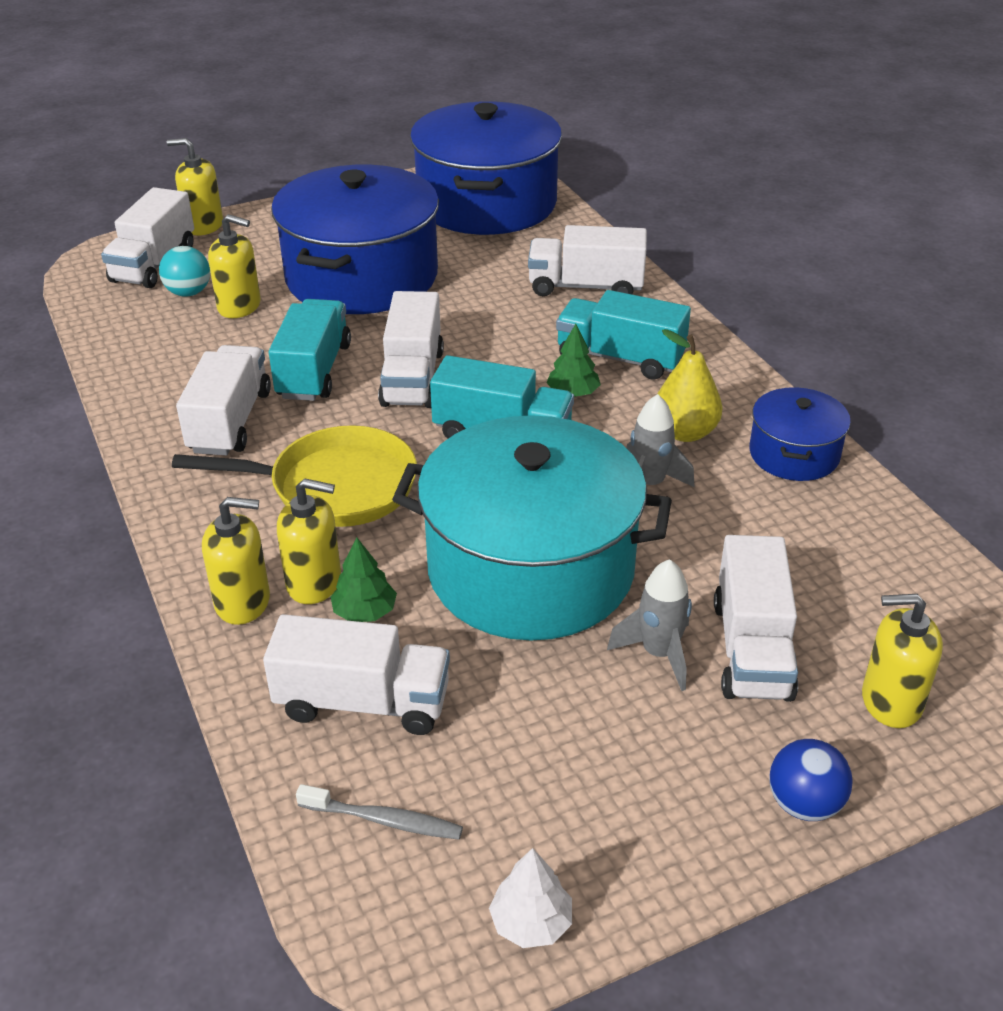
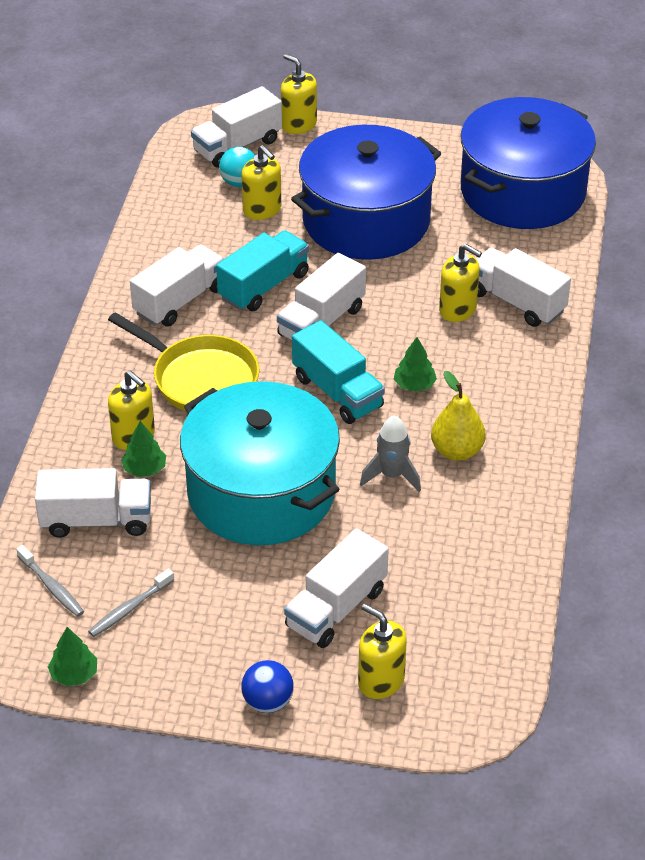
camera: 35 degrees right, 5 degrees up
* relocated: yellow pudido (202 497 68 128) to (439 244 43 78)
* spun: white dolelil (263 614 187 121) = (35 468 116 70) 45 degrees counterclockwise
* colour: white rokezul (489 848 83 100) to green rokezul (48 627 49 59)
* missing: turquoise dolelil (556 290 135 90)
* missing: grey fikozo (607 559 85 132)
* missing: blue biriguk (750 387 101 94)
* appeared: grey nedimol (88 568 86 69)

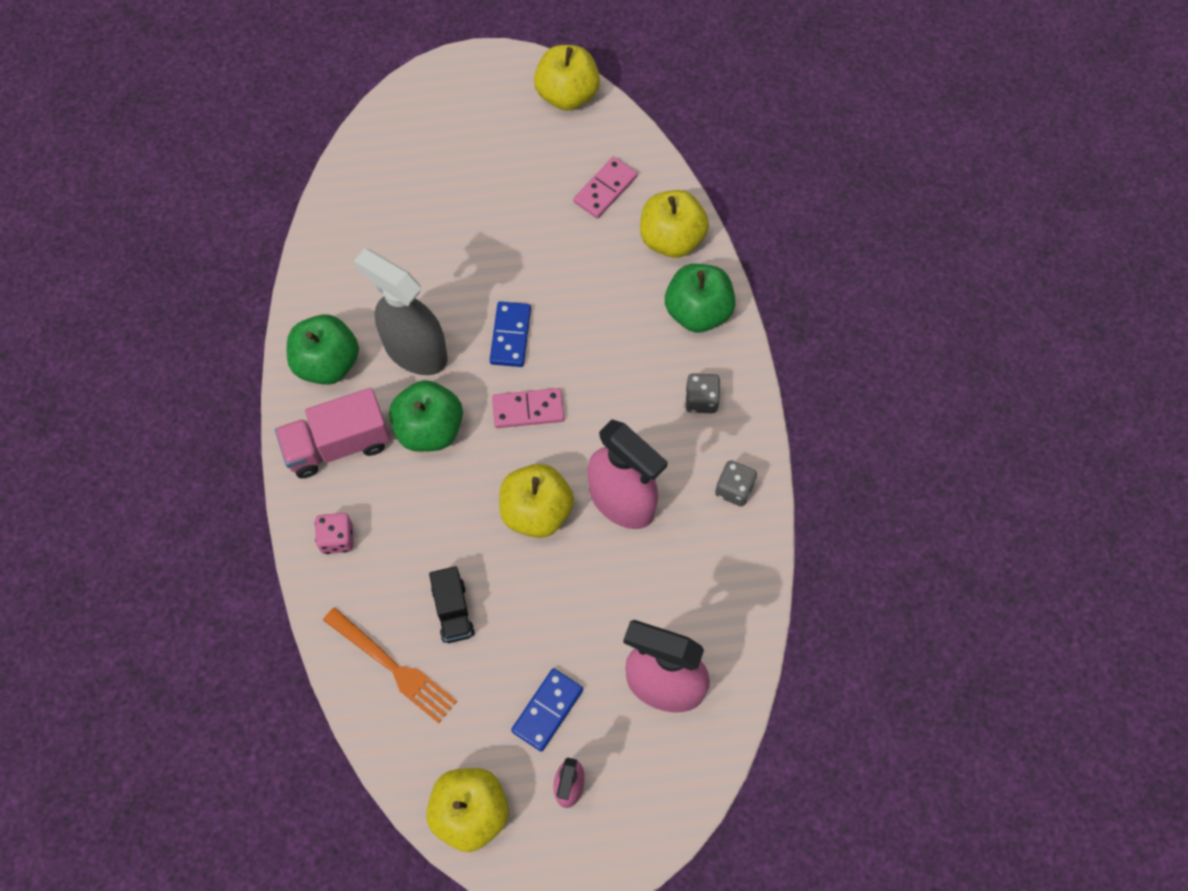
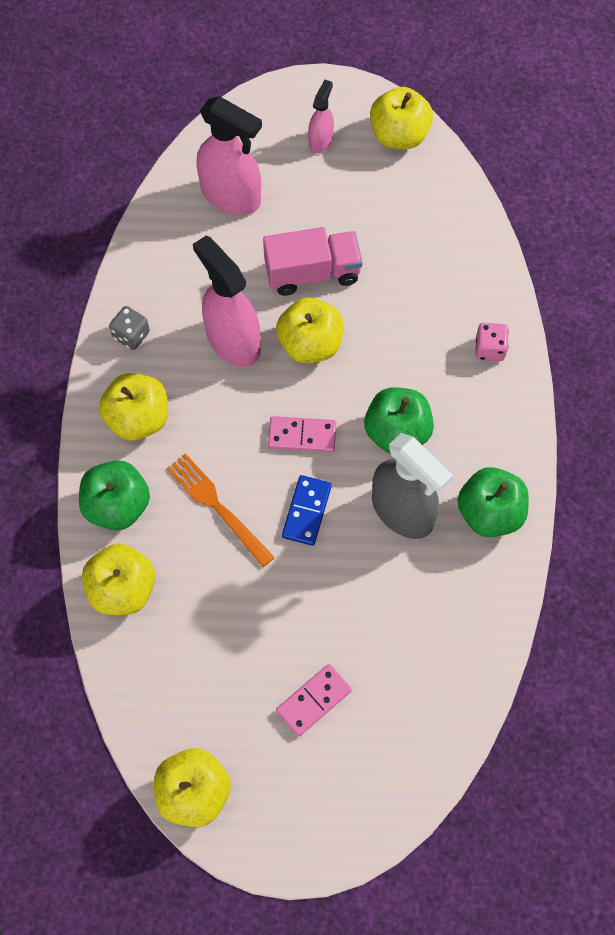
camera: 170 degrees left, 0 degrees up
* relocated: pink dolelil (275 388 115 90) to (263 227 100 69)
* relocated: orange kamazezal (323 607 134 116) to (166 453 109 114)
* missing: black dolelil (429 566 46 77)
* missing: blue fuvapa (511 668 72 84)
* relocated: pink fuvapa (573 156 65 62) to (276 664 76 73)
* exchanged: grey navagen (686 373 34 40) to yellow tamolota (99 373 69 68)

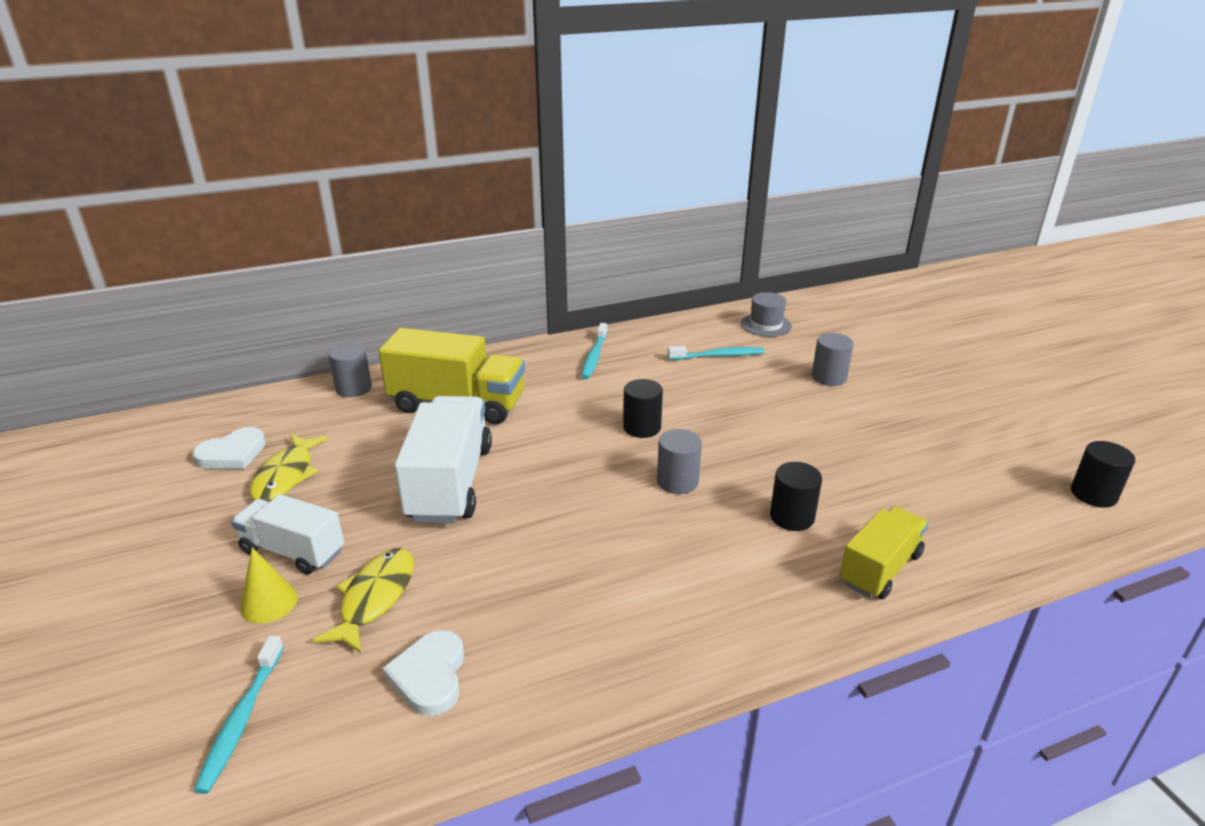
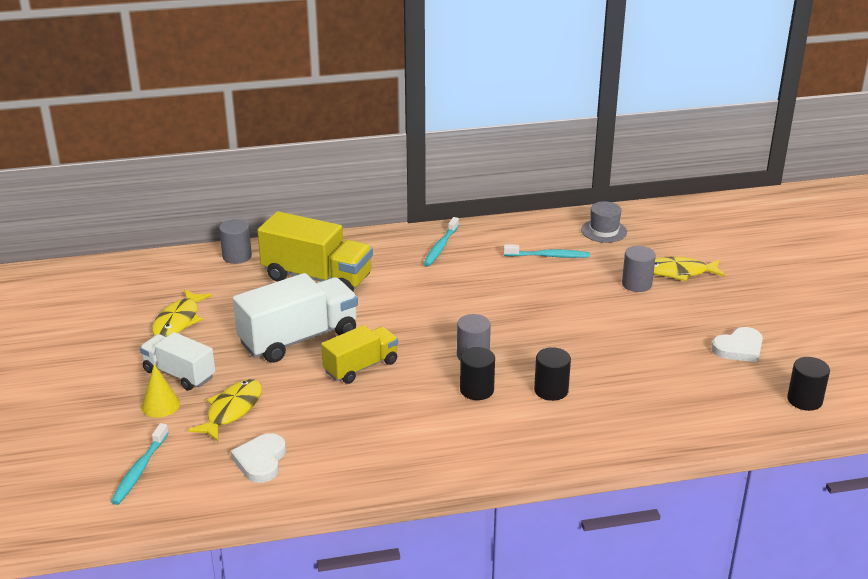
camera: 10 degrees right, 0 degrees up
* relocated: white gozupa (192 427 74 42) to (711 327 52 35)
* spun: white dolelil (395 396 97 128) = (233 273 125 90) 45 degrees clockwise
* relocated: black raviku (623 379 40 59) to (460 347 35 53)
* relocated: yellow dolelil (839 506 90 93) to (321 325 77 59)
* appeared: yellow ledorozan (654 257 72 24)

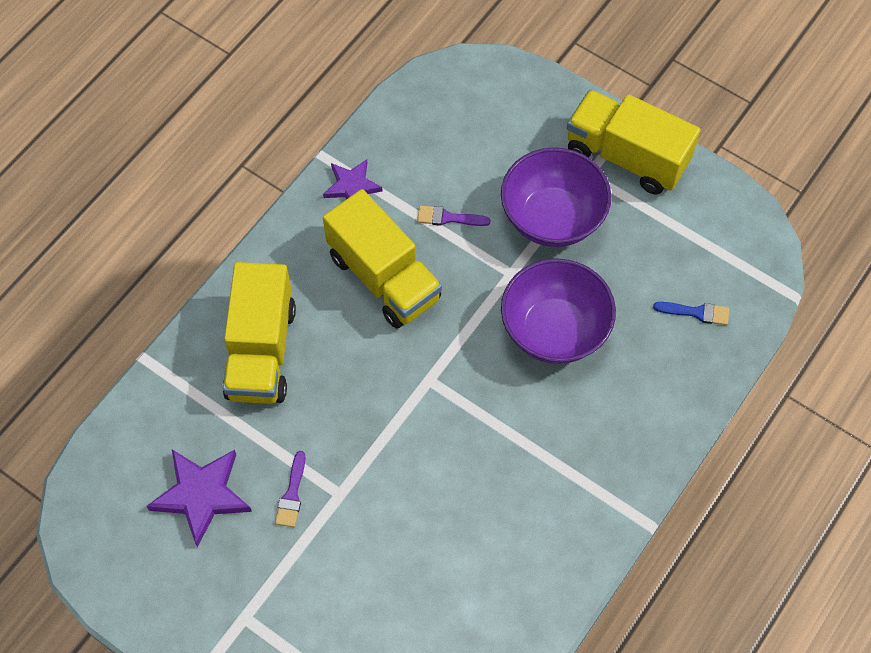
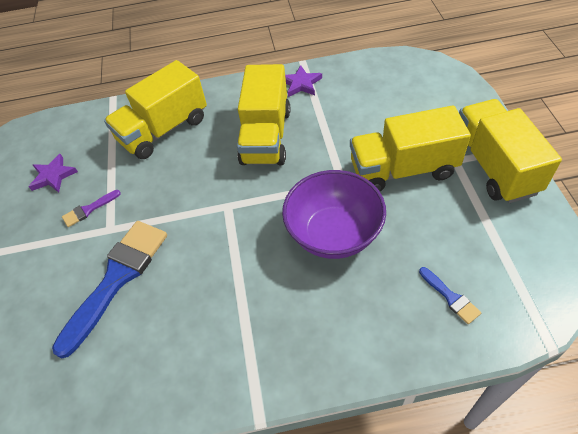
camera: 50 degrees right, 10 degrees down
* size: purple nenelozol (146 450 106 97) = (29 154 49 39) x0.64
* missing: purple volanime (417 205 73 21)
* exchanged: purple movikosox (501 147 110 100) to yellow dolelil (350 105 121 86)
* appeared: blue volanime (52 221 115 138)

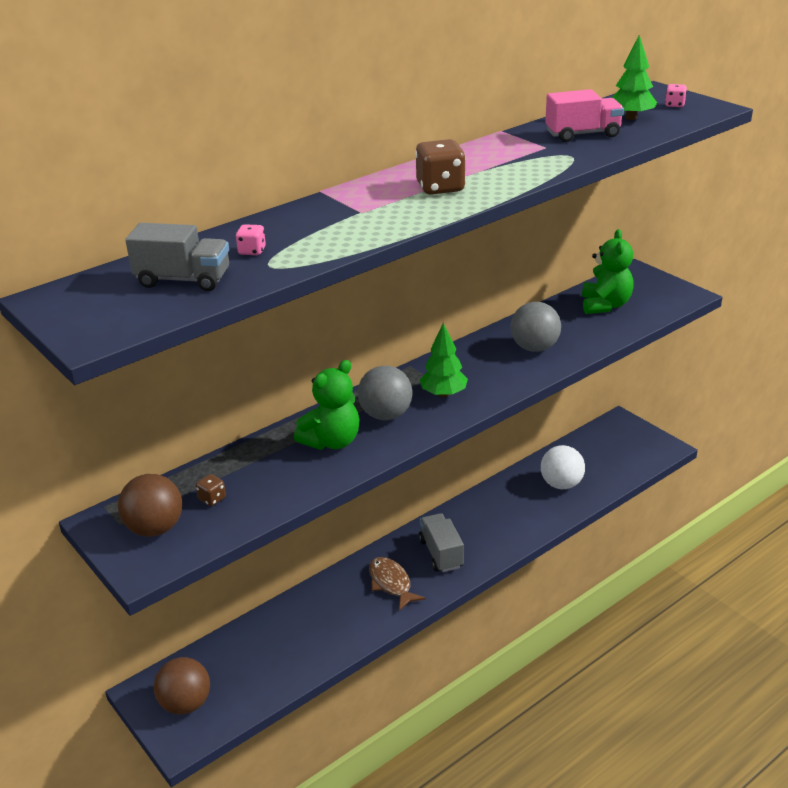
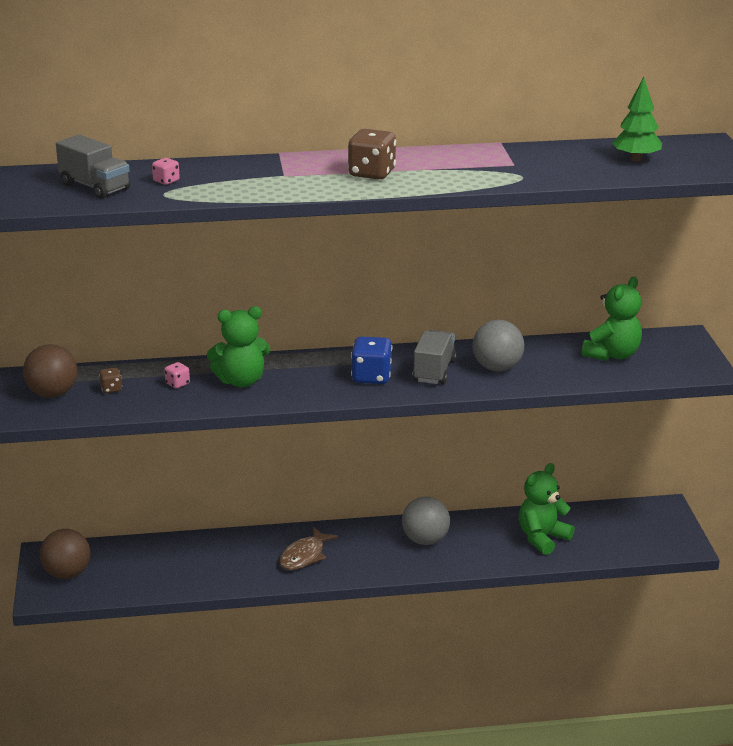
camera: 30 degrees right, 5 degrees down
* relocated: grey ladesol (358 366 54 54) to (402 497 48 48)
* spun: brown ledorozan (369 557 57 54) = (280 527 58 43) 150 degrees counterclockwise
* exchanged: green rokezul (419 323 49 74) to blue navagen (351 336 42 48)
* relocated: grey dolelil (419 513 45 59) to (413 330 44 55)
* exchanged: white ladesol (541 445 44 44) to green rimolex (519 463 56 92)
* missing: pink dolelil (545 89 79 53)
* relocated: pink navagen (665 84 22 24) to (164 362 26 27)

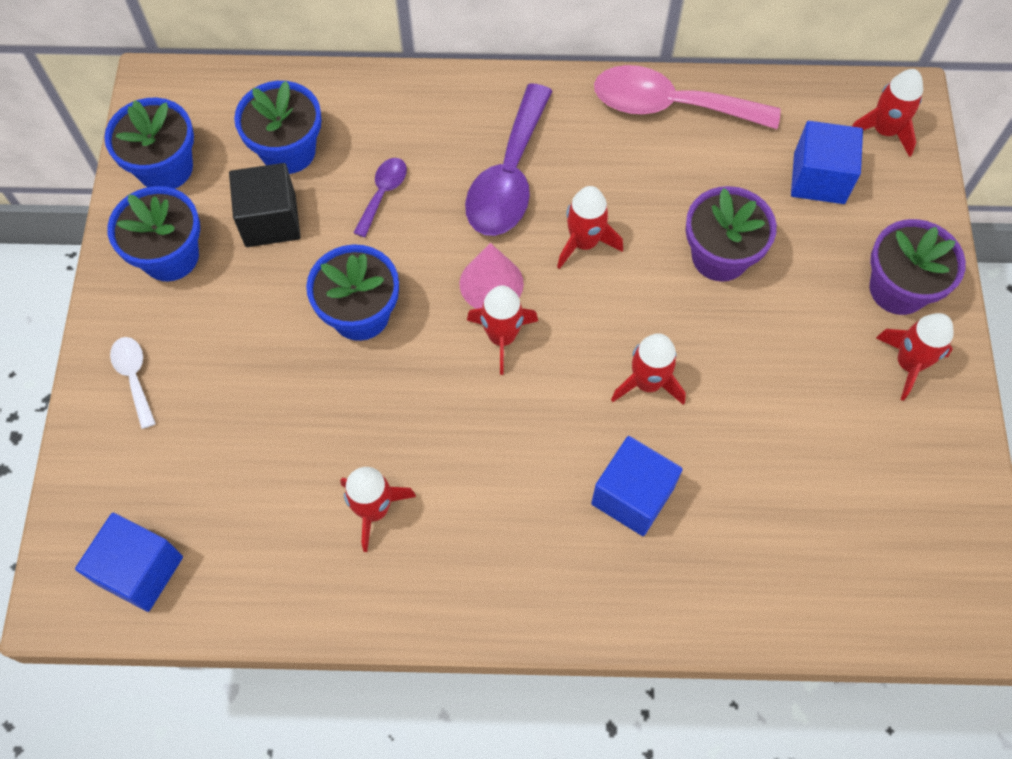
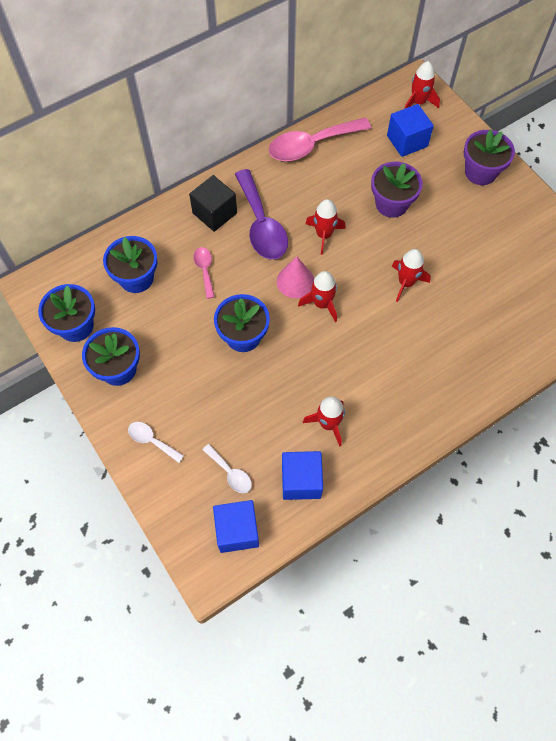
camera: 35 degrees left, 0 degrees up
* relocated: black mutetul (229 163 72 84) to (189 175 48 57)
* colour: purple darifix (353 158 54 80) to pink darifix (193 247 22 52)
* relocated: blue mutetul (591 436 92 100) to (282 451 41 49)
* missing: red fikozo (876 313 78 88)
* appeared: white darifix (202 444 50 49)

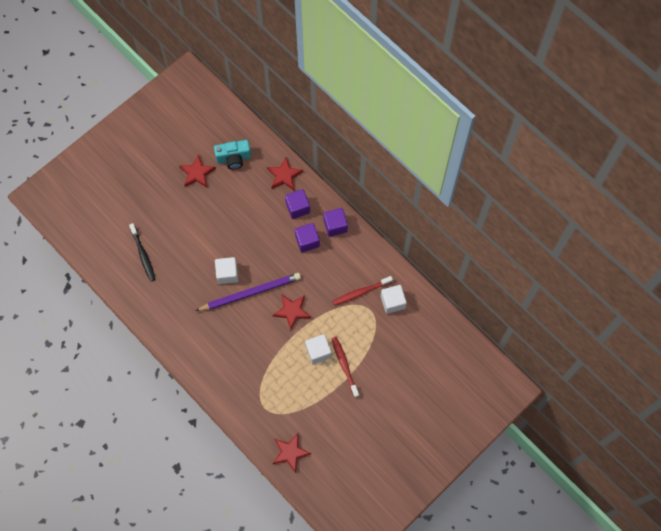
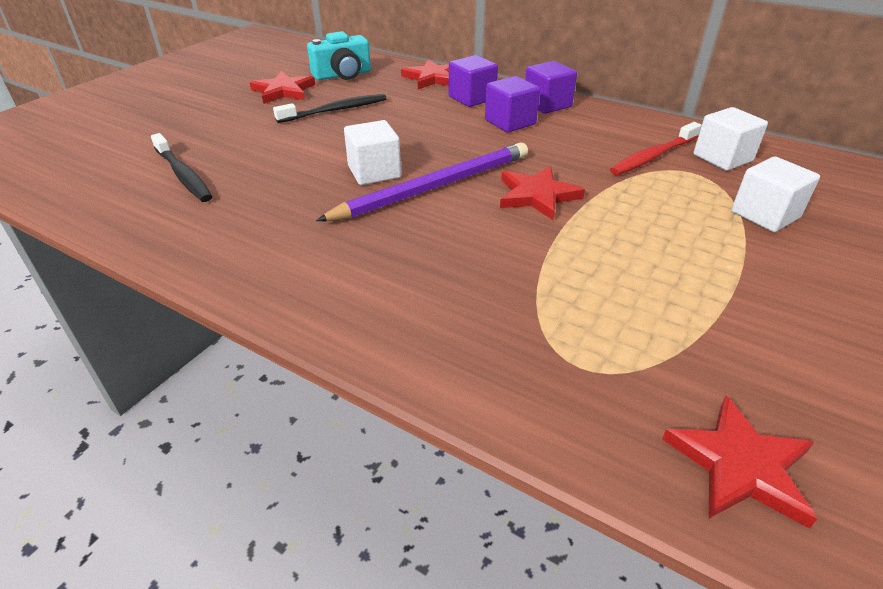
camera: 15 degrees left, 30 degrees down
* relocated: white mutetul (305 334 27 30) to (731 156 89 76)
* missing: red nedimol (331 336 28 62)
* appeared: black nedimol (273 94 114 29)

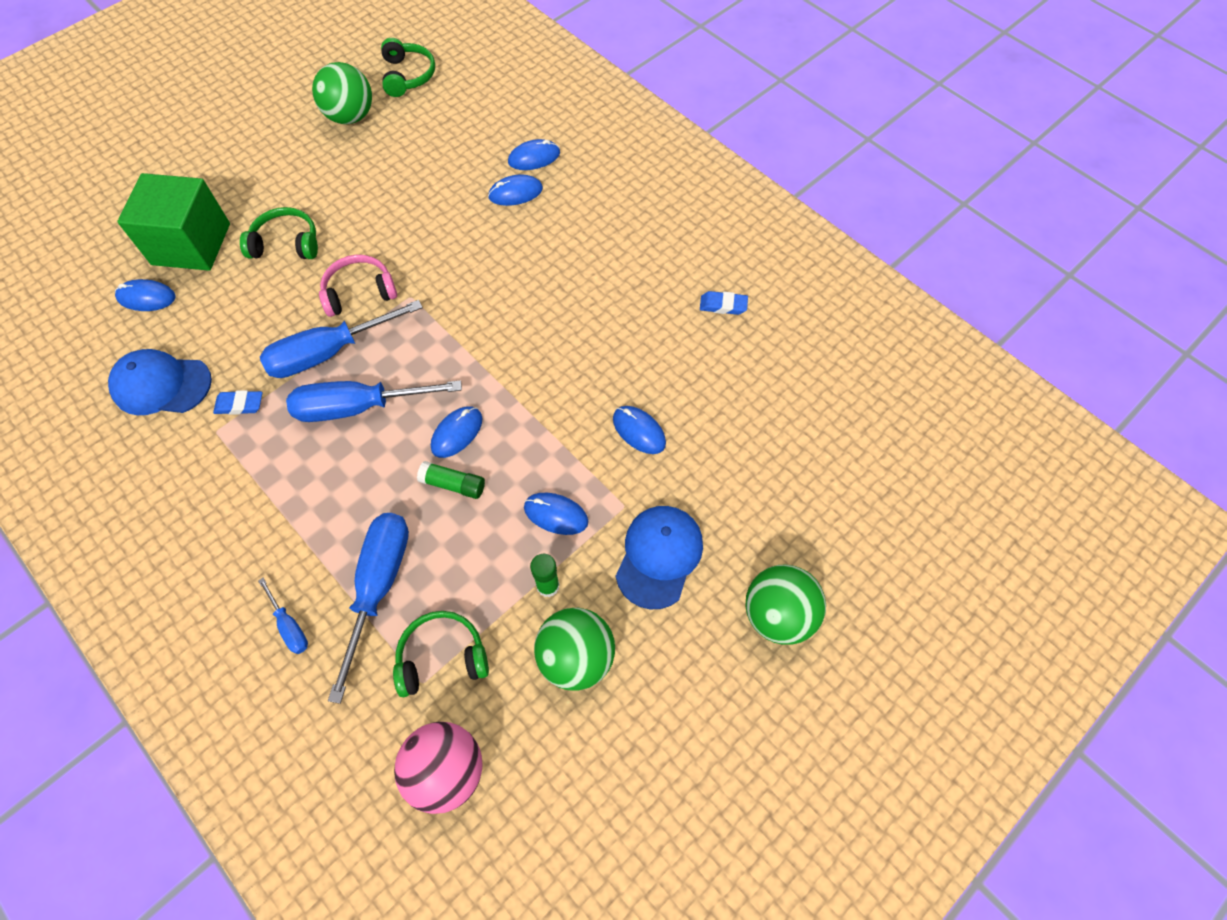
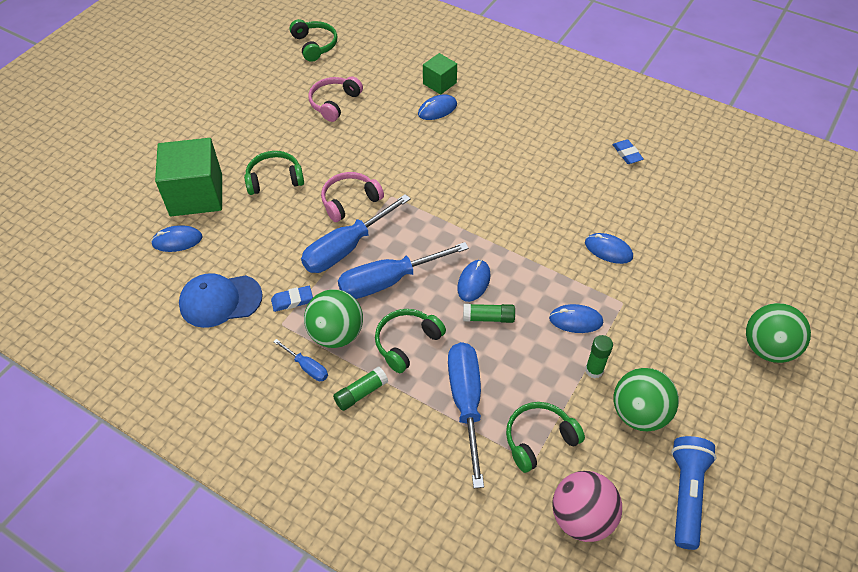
camera: 15 degrees left, 10 degrees down
* relocated: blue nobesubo (258 578 50 76) to (273 339 55 42)
* relocated: green ladesol (312 62 60 62) to (304 289 59 59)
* exchanged: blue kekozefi (508 139 52 31) to green mutetul (423 53 34 42)
* missing: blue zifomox (616 506 87 103)
* spun: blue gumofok (700 291 48 24) = (613 139 30 25) 75 degrees clockwise
* appeared: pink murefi (308 76 55 46)
* appeared: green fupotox (333 367 55 44)
* appeared: green murefi (375 309 71 64)
* appeared: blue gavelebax (671 436 45 114)

